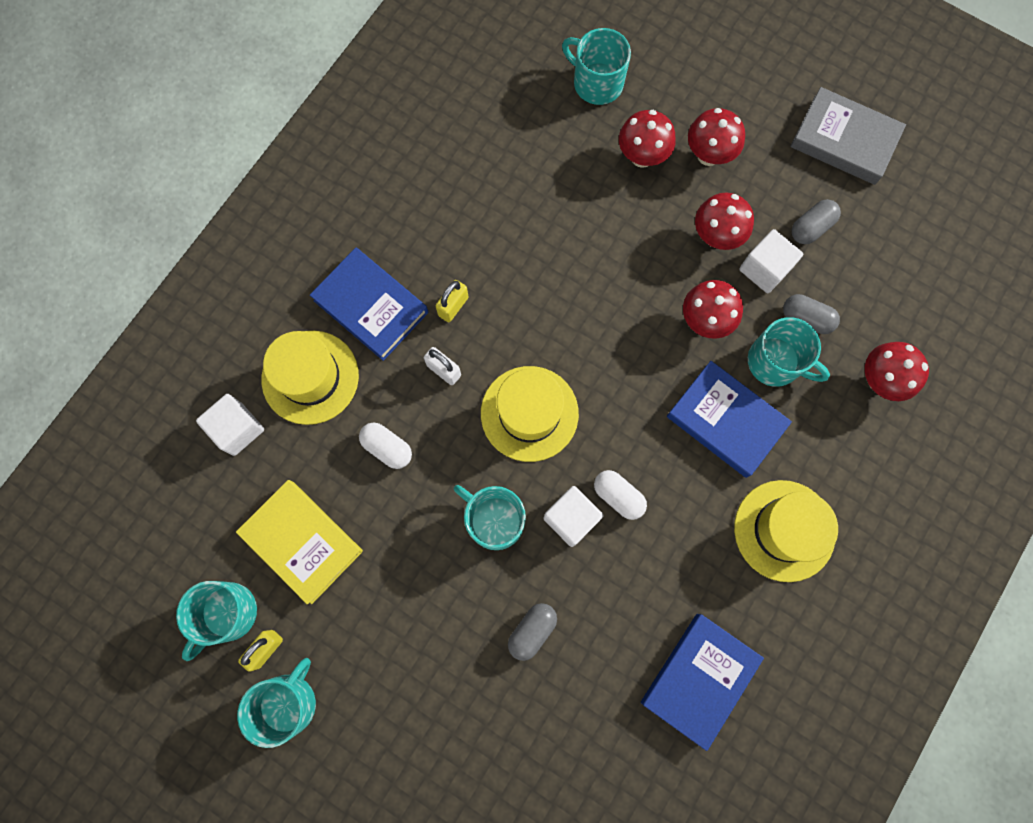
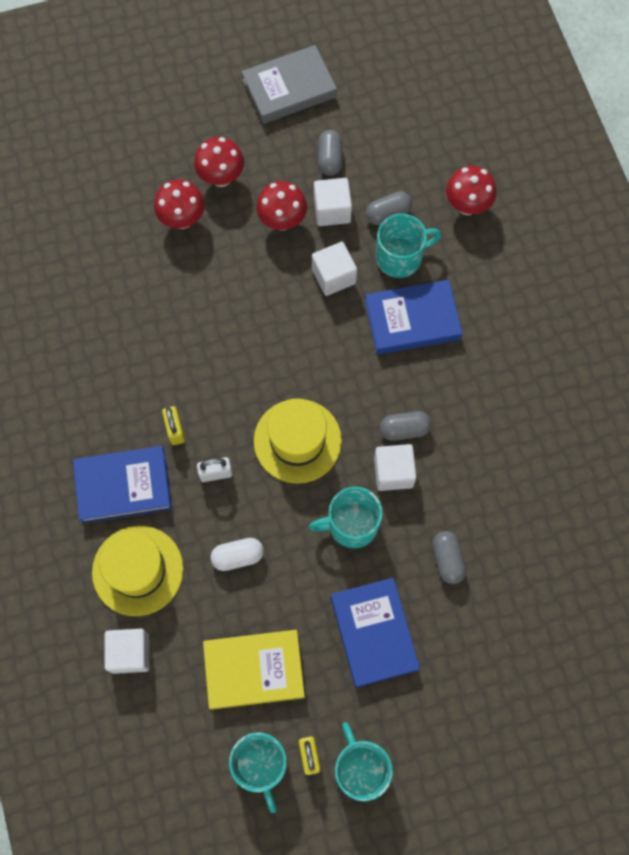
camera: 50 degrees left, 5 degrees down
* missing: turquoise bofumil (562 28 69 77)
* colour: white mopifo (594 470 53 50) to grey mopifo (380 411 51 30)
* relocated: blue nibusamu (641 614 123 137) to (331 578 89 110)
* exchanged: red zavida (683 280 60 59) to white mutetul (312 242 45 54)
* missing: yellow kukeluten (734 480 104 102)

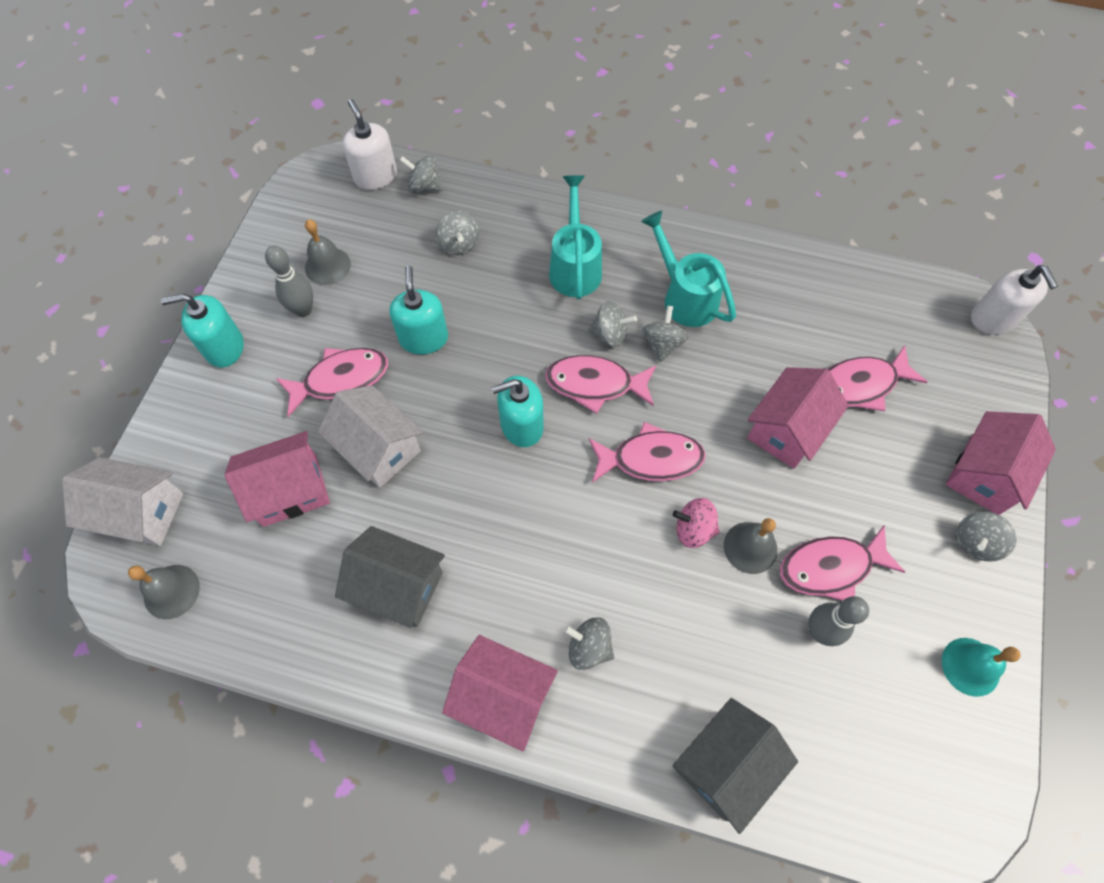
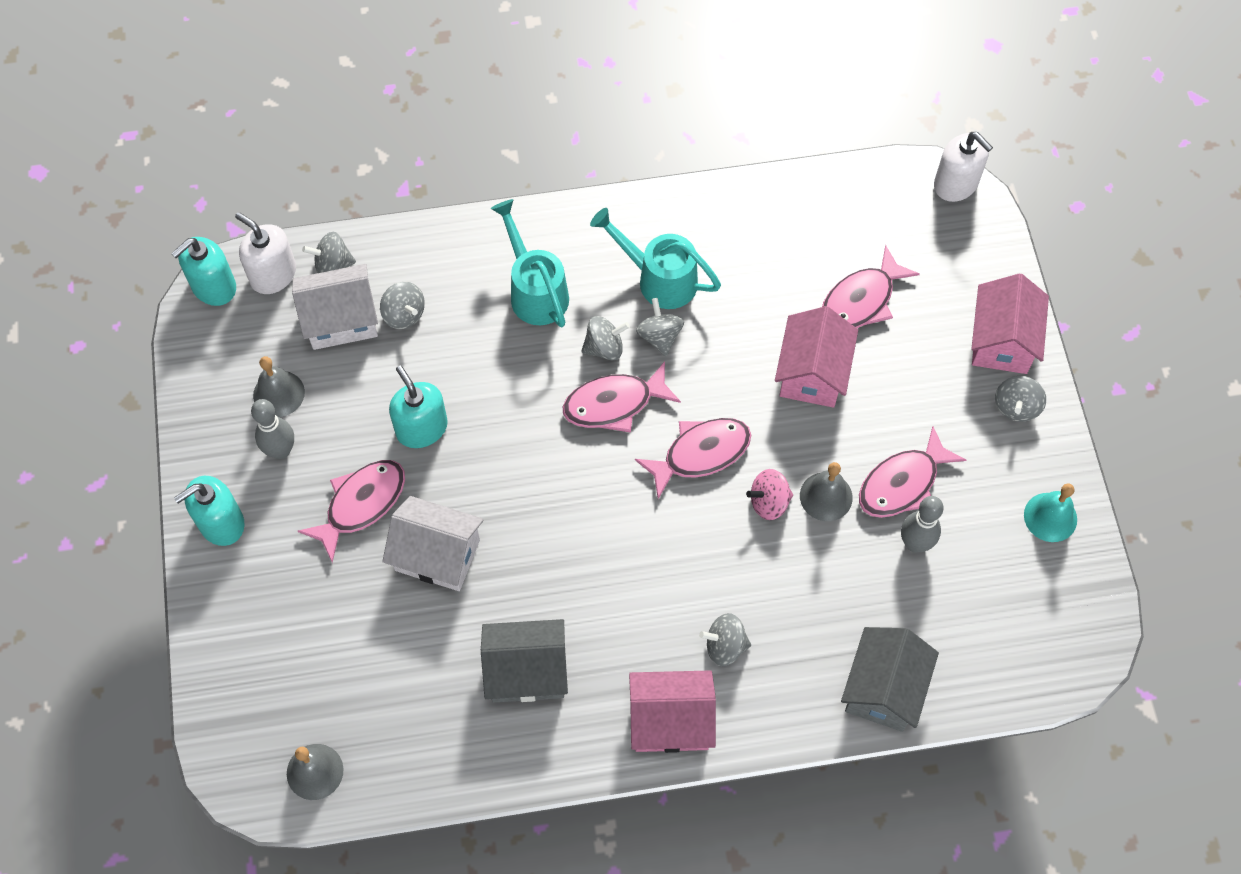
camera: 25 degrees left, 0 degrees up
* relocated: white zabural (62 457 121 89) to (292 264 86 86)
* missing: pink zabural (224 431 106 96)
* relocated: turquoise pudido (492 376 52 71) to (171 237 65 69)

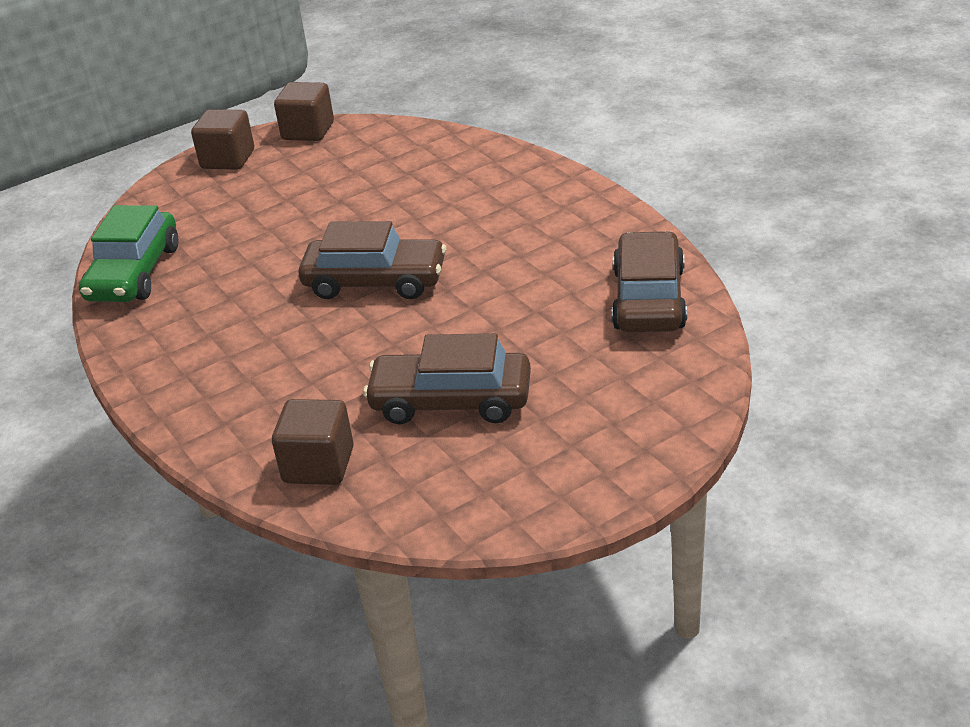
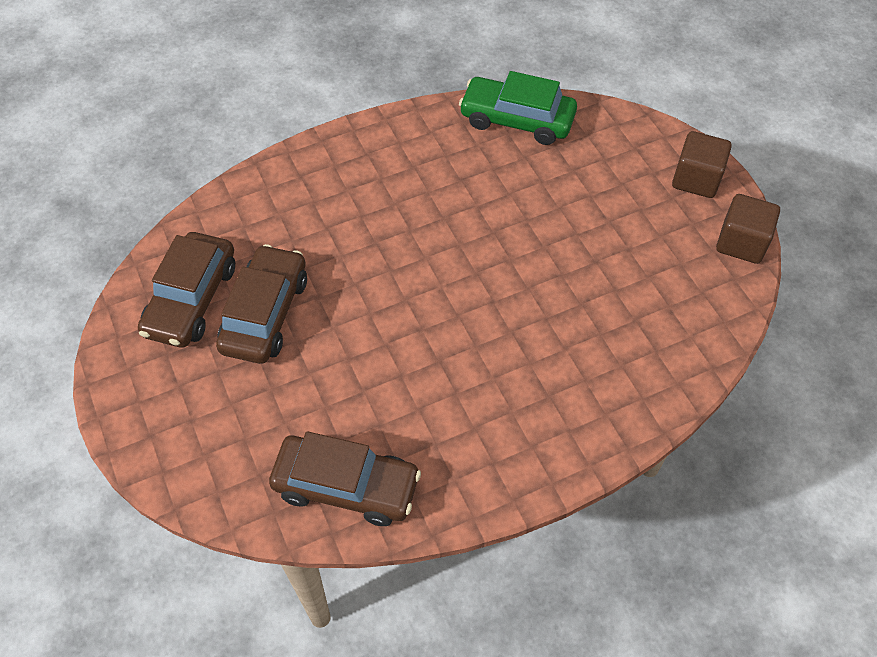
camera: 95 degrees right, 20 degrees up
* missing: brown mutetul (272 399 82 86)
* relocated: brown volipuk (298 221 148 78) to (138 232 97 116)

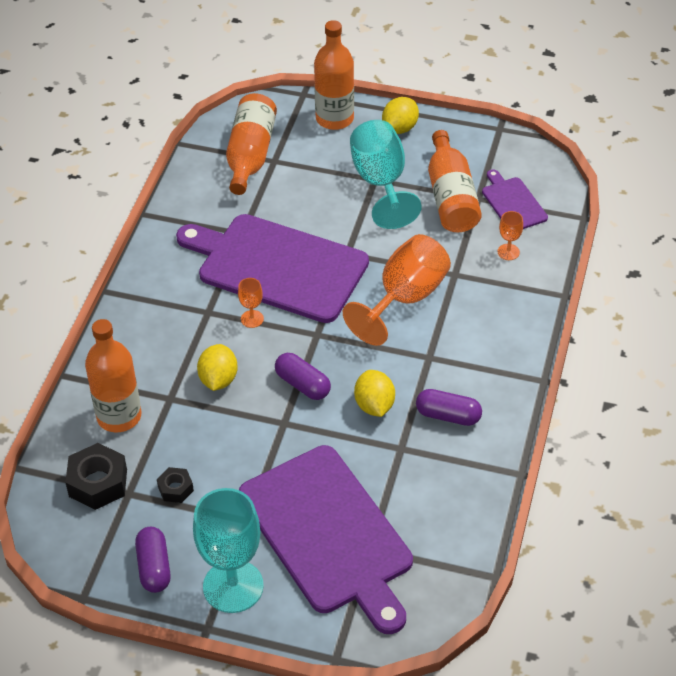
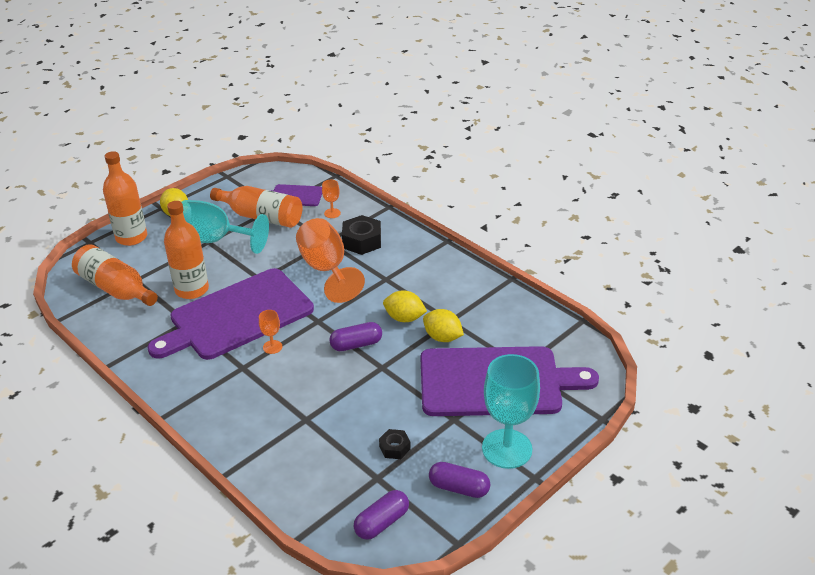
camera: 60 degrees left, 10 degrees down
* relocated: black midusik (65 443 62 67) to (342 215 39 40)
* relocated: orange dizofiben (85 319 56 113) to (164 201 45 98)
* relocated: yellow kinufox (197 344 41 47) to (423 309 41 33)
* relocated: purple mopifo (416 389 66 37) to (354 490 55 50)

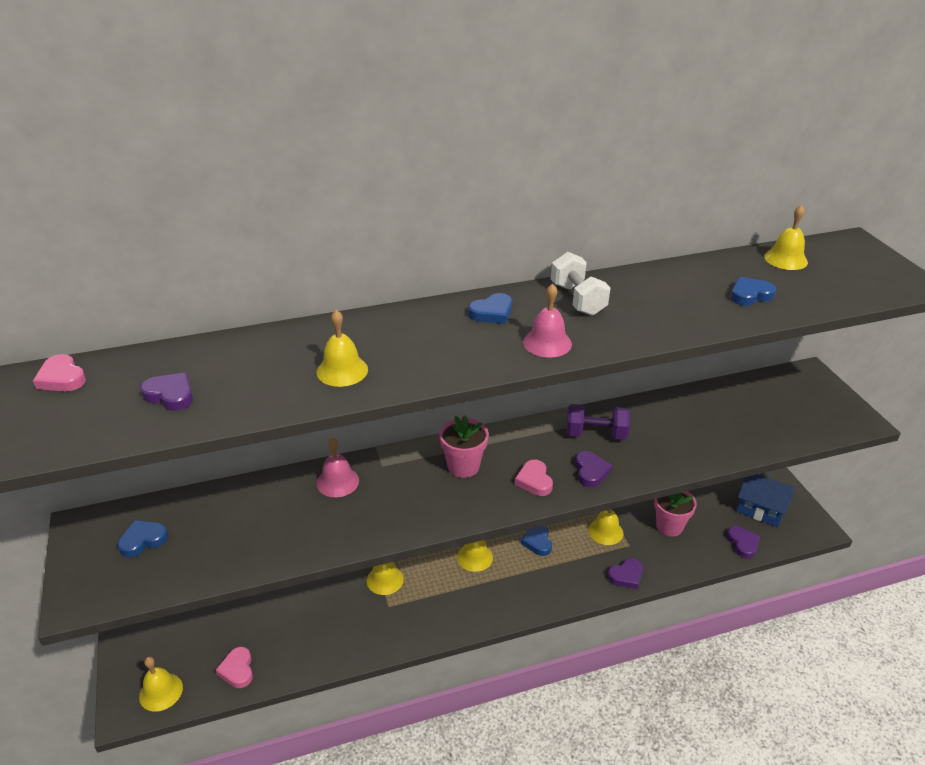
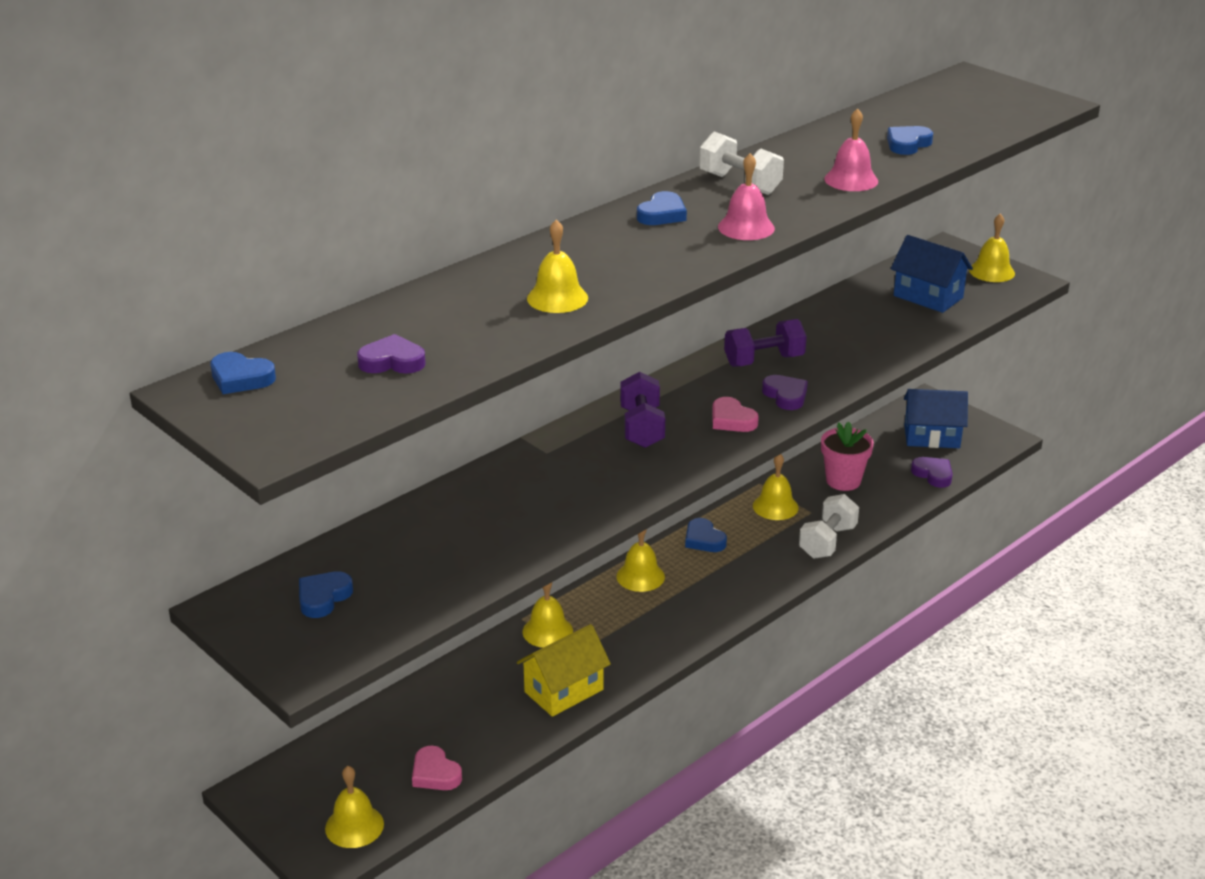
camera: 25 degrees left, 5 degrees down
* colour: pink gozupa (33 354 53 37) to blue gozupa (210 352 66 42)
* relocated: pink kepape (317 437 42 60) to (824 108 54 83)
* exchanged: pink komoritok (439 415 50 63) to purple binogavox (620 372 45 76)
* exchanged: purple gozupa (608 558 35 31) to white binogavox (799 494 60 65)
* relocated: yellow kepape (764 205 44 65) to (969 214 46 68)
* appeared: yellow zabural (517 624 94 93)
* appeared: blue zabural (891 235 82 78)

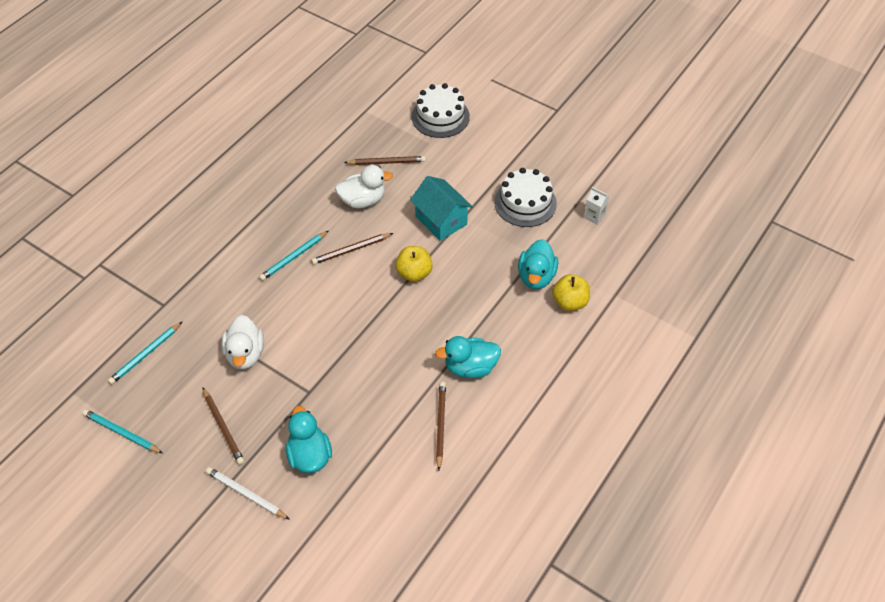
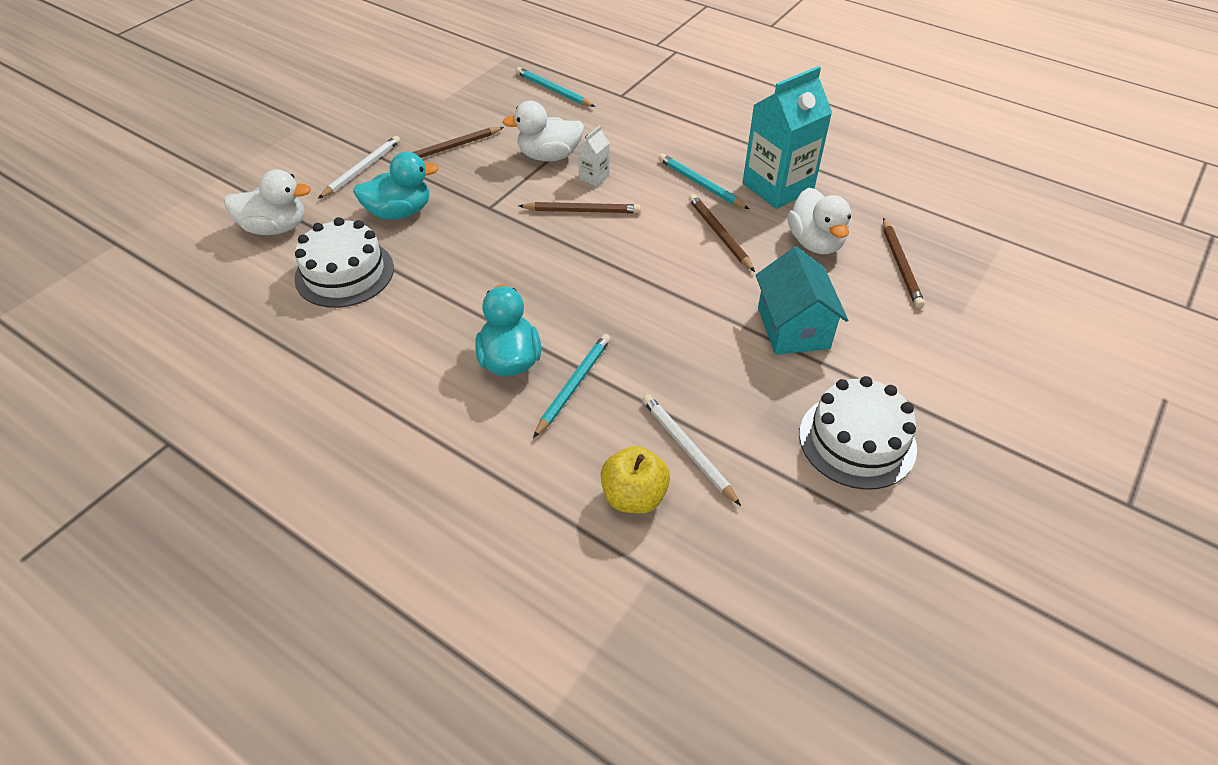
camera: 90 degrees right, 5 degrees down
* relocated: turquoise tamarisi (82 409 81 44) to (533 334 78 104)
* missing: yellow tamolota (395 246 38 36)
* spun: turquoise zabural (410 176 63 65) = (756 246 92 109) 60 degrees counterclockwise
* relocated: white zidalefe (412 83 58 55) to (294 217 100 91)
* relocated: brown tamarisi (436 382 10 89) to (519 202 122 11)
* exchanged: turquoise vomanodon (518 239 40 50) to white tamarisi (642 394 99 112)
* relocated: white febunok (584 187 25 38) to (578 126 32 61)
* appeared: white vomanodon (224 169 87 66)
* appeared: turquoise febunok (743 66 89 143)

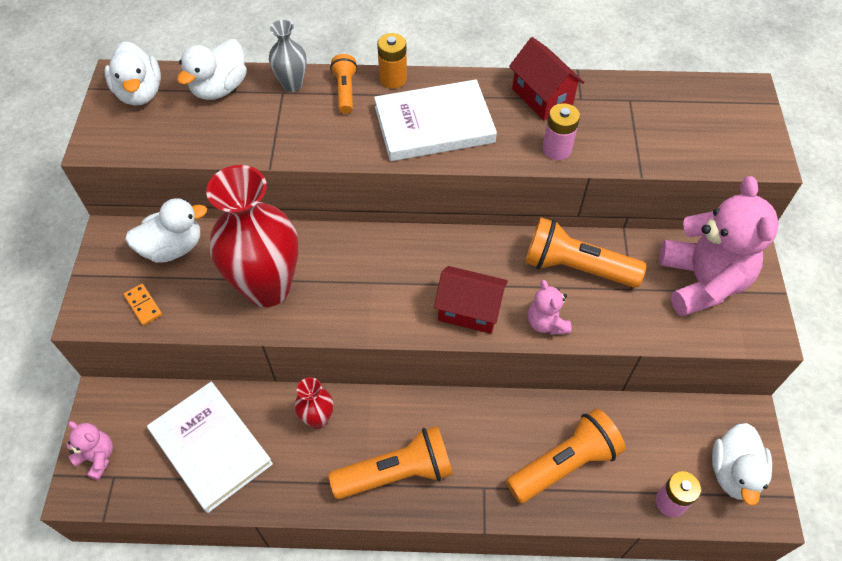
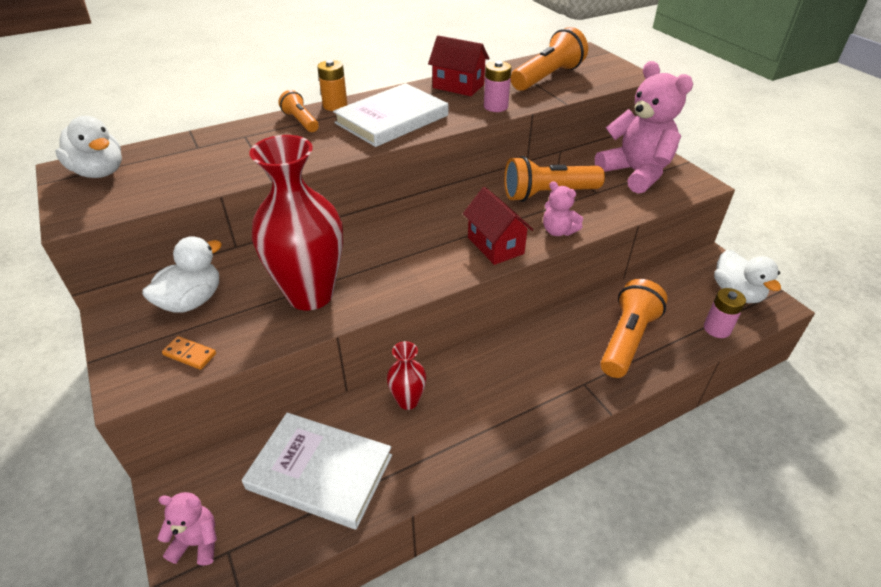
camera: 30 degrees left, 15 degrees down
* missing: white vomanodon (177 39 70 61)
* missing: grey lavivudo (269 20 38 72)
* relocated: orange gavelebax (328 426 125 73) to (511 27 77 64)
* spun: red zabural (434 266 74 68) = (463 187 71 78) 75 degrees clockwise

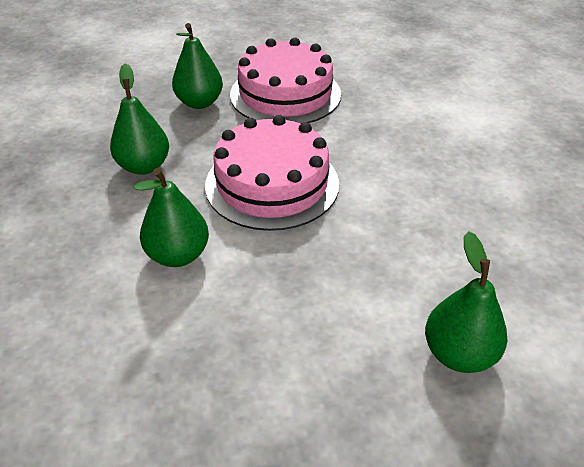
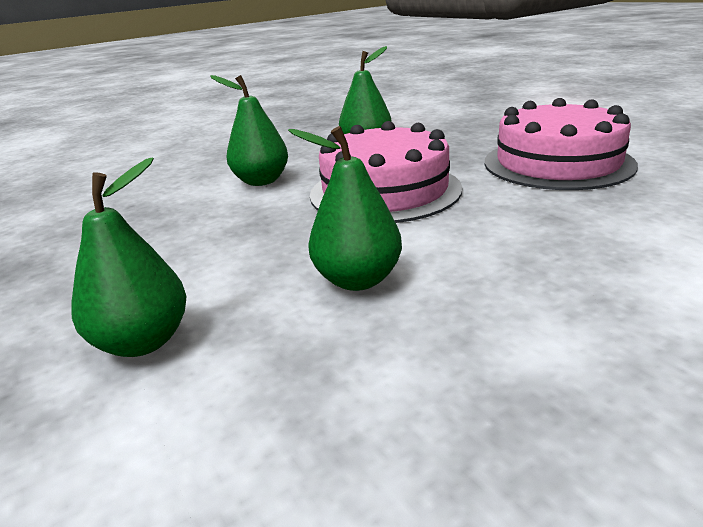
camera: 75 degrees right, 15 degrees down
* relocated: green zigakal (172 23 51 86) to (288 126 114 165)

